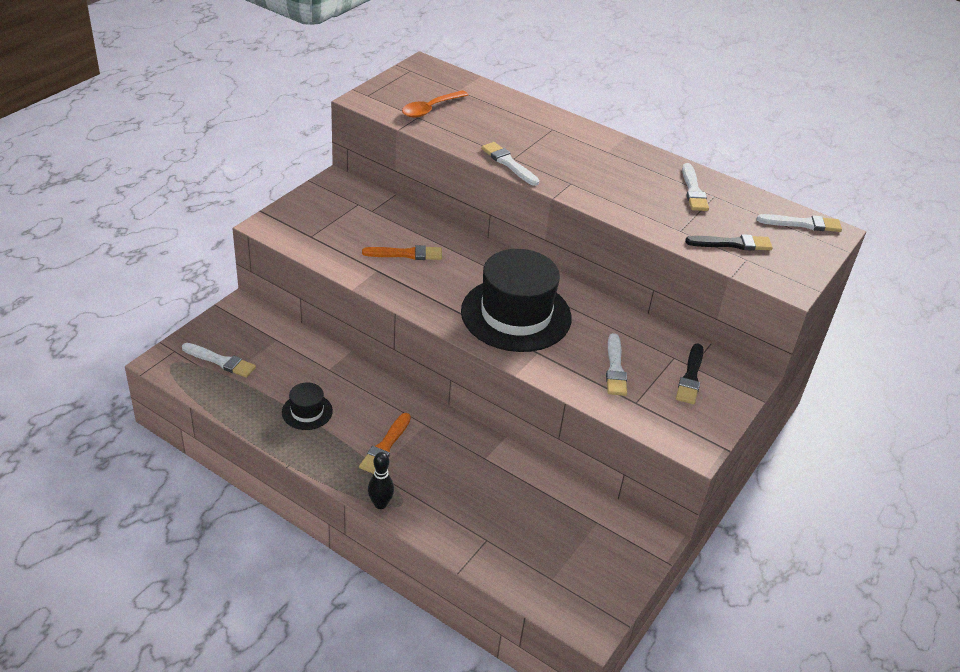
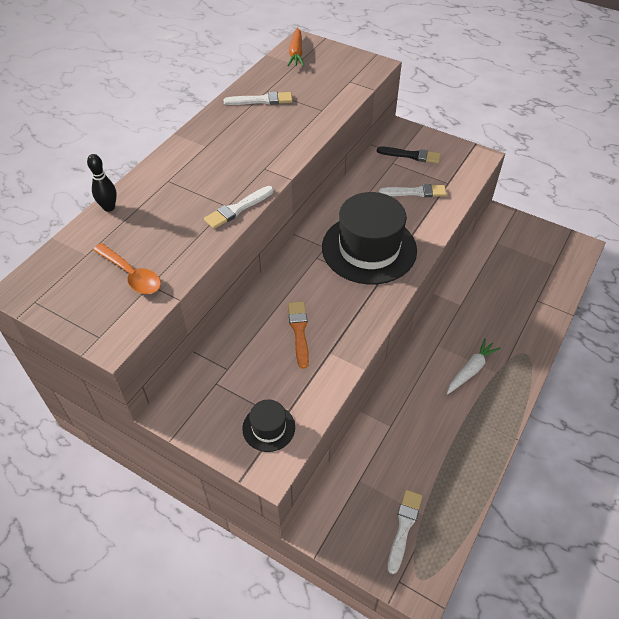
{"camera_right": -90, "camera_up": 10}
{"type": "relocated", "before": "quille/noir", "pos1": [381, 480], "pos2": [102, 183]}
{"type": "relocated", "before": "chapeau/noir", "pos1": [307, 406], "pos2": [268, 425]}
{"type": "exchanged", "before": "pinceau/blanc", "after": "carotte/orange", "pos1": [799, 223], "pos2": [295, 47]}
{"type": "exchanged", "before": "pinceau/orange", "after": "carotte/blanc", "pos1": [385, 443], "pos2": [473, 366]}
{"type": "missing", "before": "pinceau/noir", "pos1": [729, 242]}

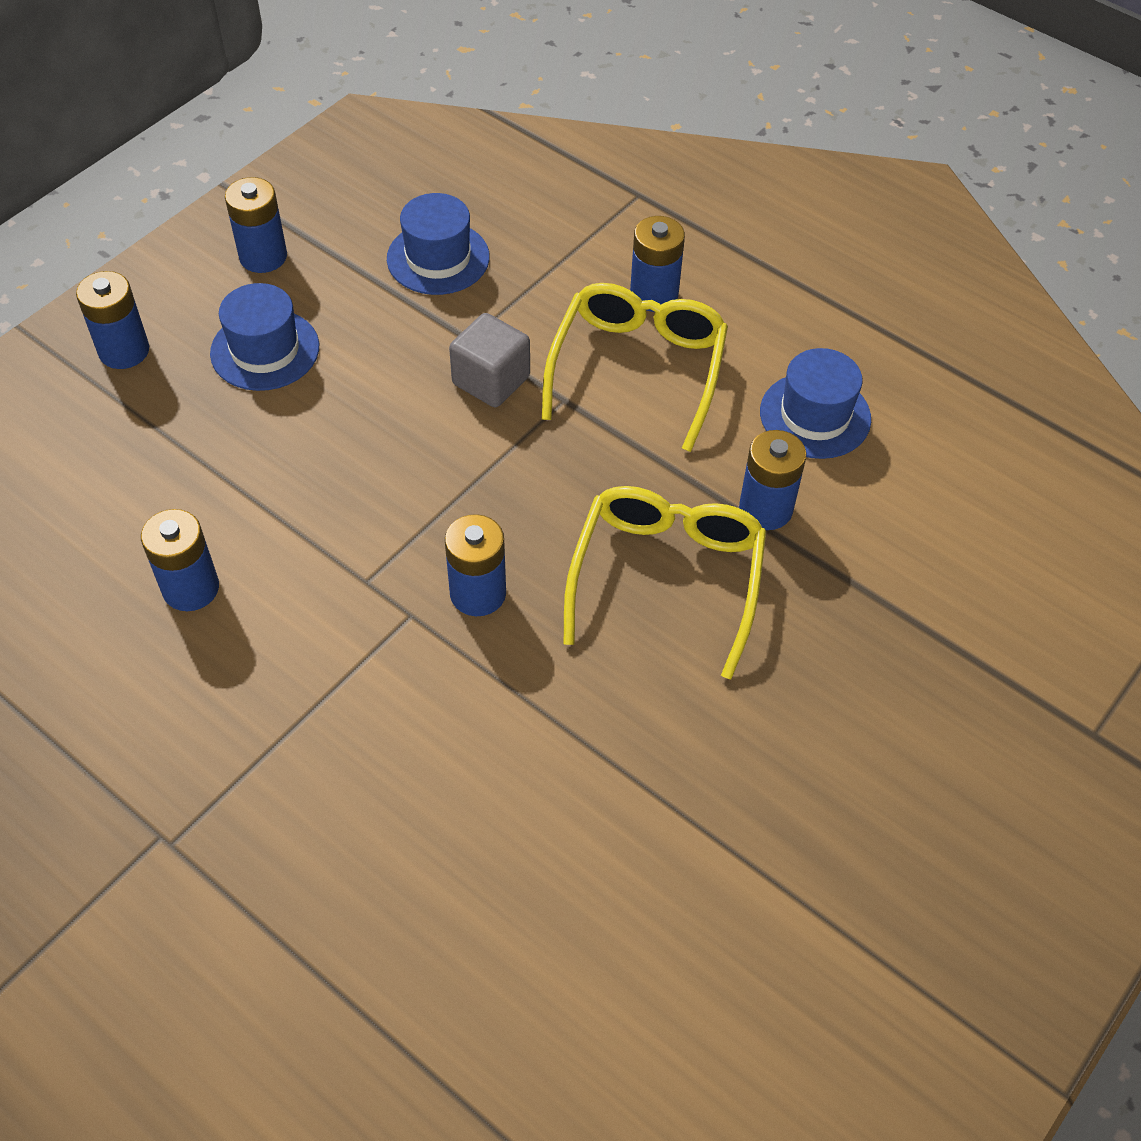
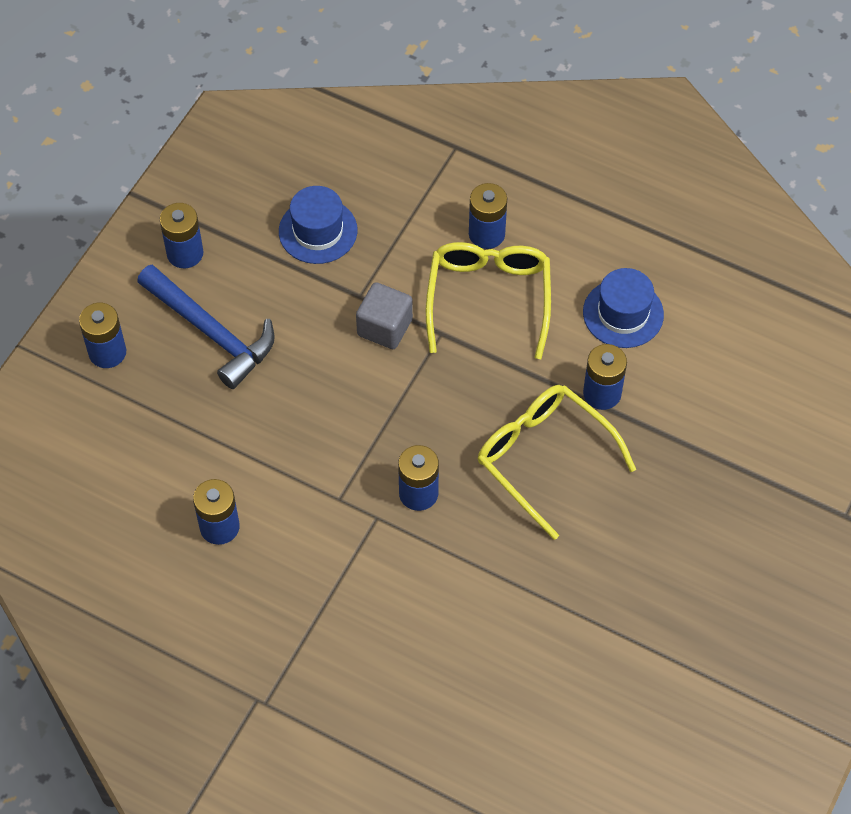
{"camera_right": -10, "camera_up": 5}
{"type": "exchanged", "before": "chapeau/bleu", "after": "marteau/bleu", "pos1": [264, 337], "pos2": [206, 326]}
{"type": "spun", "before": "lunettes/jaune", "pos1": [664, 582], "pos2": [557, 462], "turn": -45}

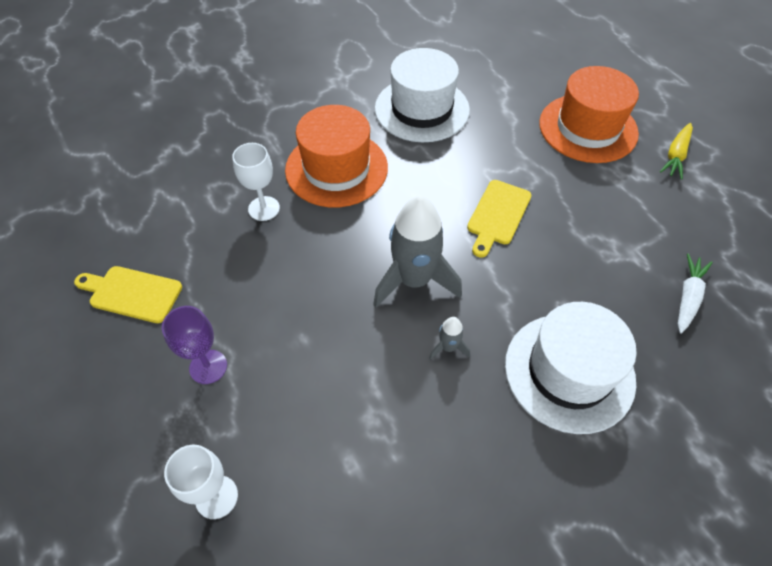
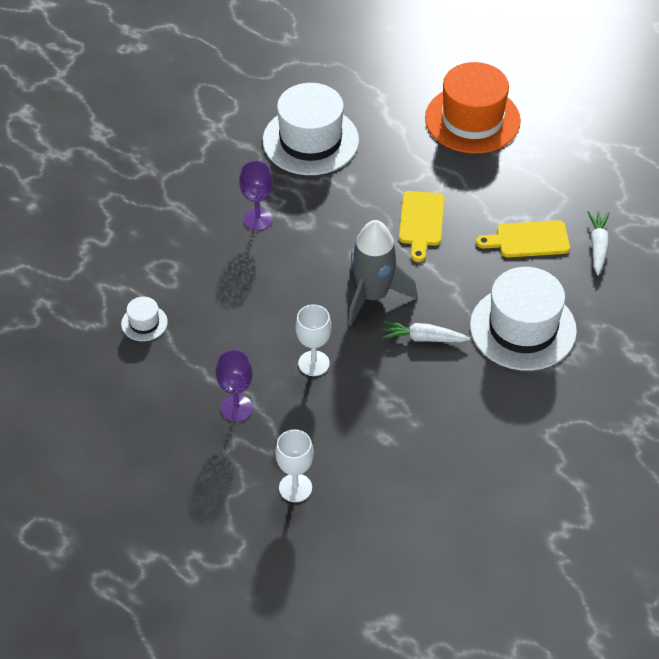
{"camera_right": -20, "camera_up": -5}
{"type": "appeared", "after": "chapeau/blanc", "pos2": [144, 319]}
{"type": "exchanged", "before": "chapeau/orange", "after": "verre à pied/violet", "pos1": [336, 156], "pos2": [256, 196]}
{"type": "relocated", "before": "verre à pied/blanc", "pos1": [256, 182], "pos2": [313, 340]}
{"type": "exchanged", "before": "fusée/gris", "after": "carotte/blanc", "pos1": [449, 338], "pos2": [426, 331]}
{"type": "relocated", "before": "planche à découper/jaune", "pos1": [128, 294], "pos2": [523, 238]}
{"type": "missing", "before": "carotte/jaune", "pos1": [676, 151]}

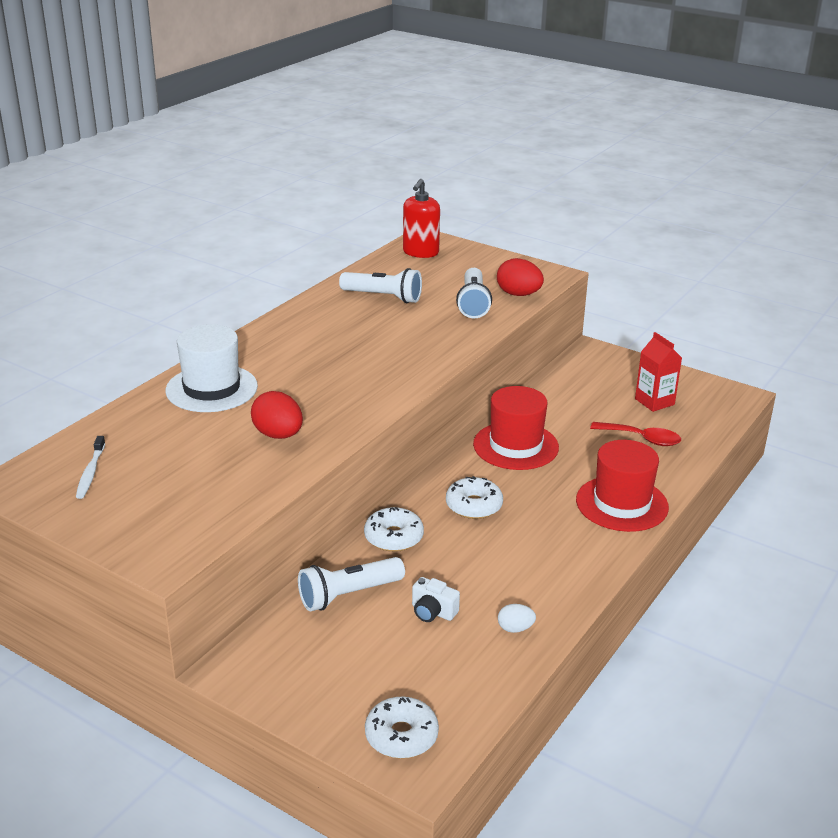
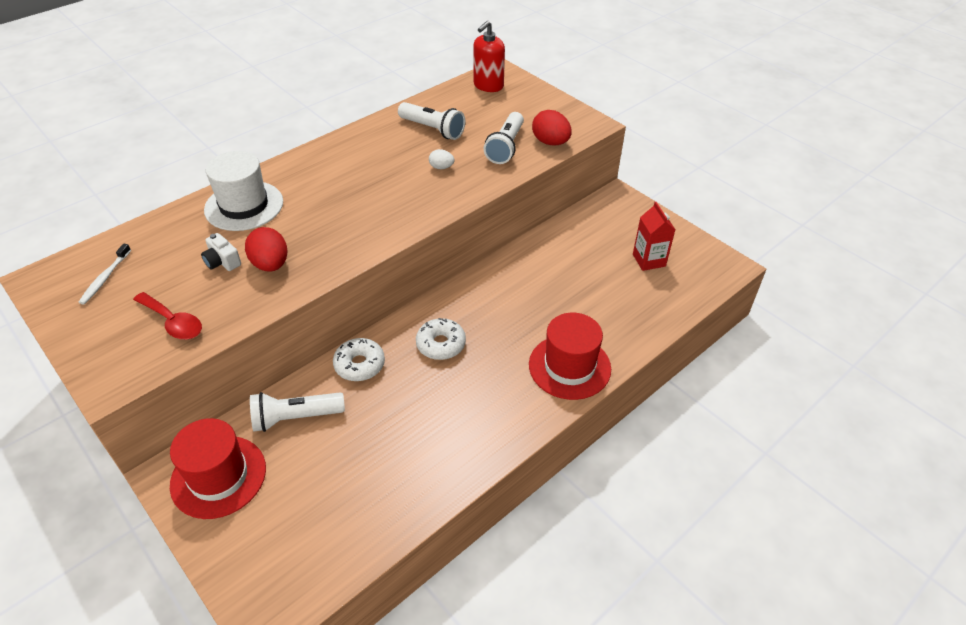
{"camera_right": 15, "camera_up": 15}
{"type": "relocated", "before": "cuillère/rouge", "pos1": [635, 434], "pos2": [167, 315]}
{"type": "relocated", "before": "chapeau/rouge", "pos1": [516, 428], "pos2": [218, 468]}
{"type": "relocated", "before": "appareil photo/blanc", "pos1": [436, 599], "pos2": [221, 252]}
{"type": "relocated", "before": "œuf/blanc", "pos1": [517, 618], "pos2": [442, 159]}
{"type": "missing", "before": "beignet/blanc", "pos1": [402, 728]}

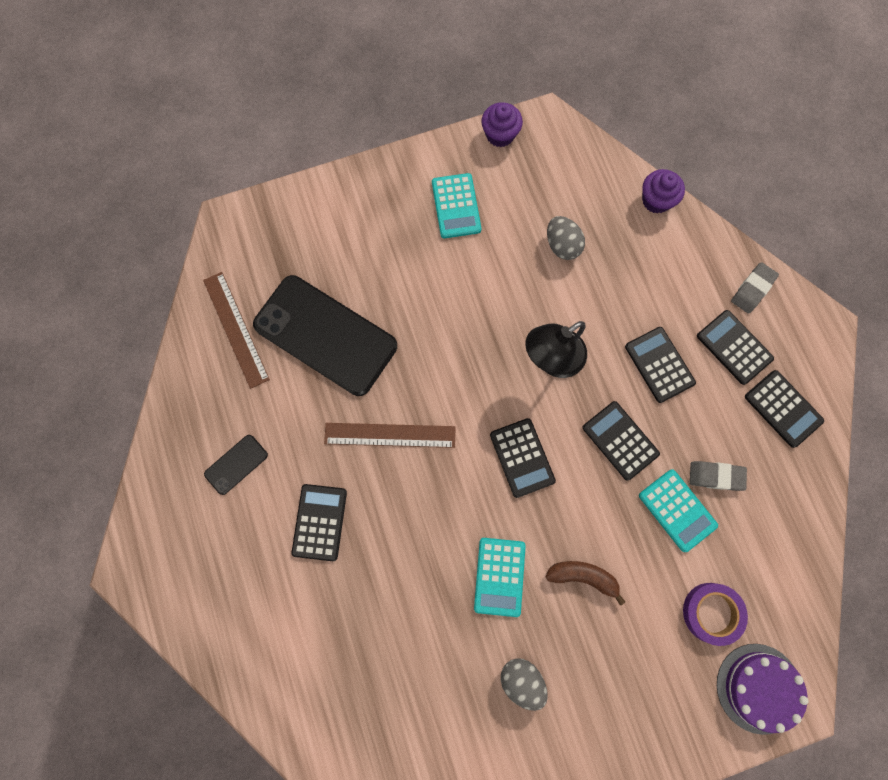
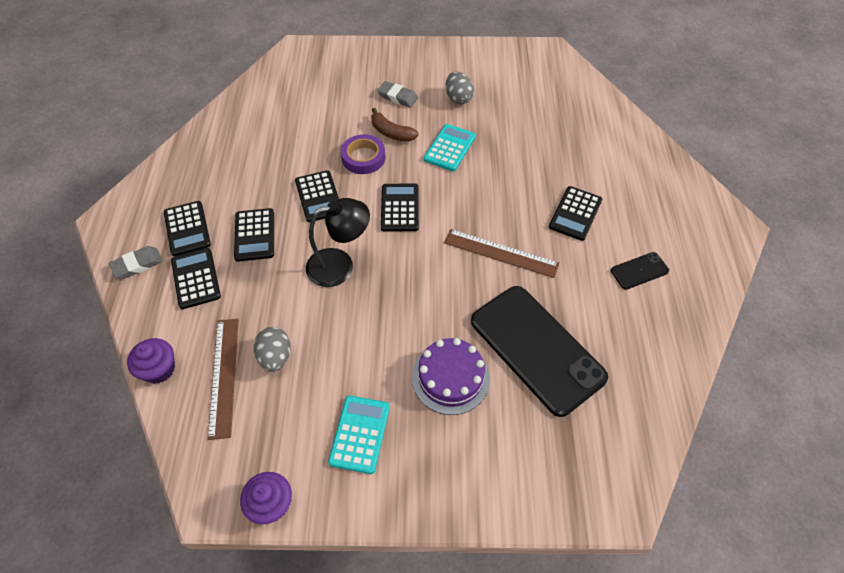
{"camera_right": -160, "camera_up": -20}
{"type": "relocated", "before": "calculatrice/noir", "pos1": [784, 409], "pos2": [196, 278]}
{"type": "relocated", "before": "règle/marron", "pos1": [236, 330], "pos2": [223, 379]}
{"type": "relocated", "before": "ruban adhésif/violet", "pos1": [715, 614], "pos2": [363, 154]}
{"type": "relocated", "before": "gomme/gris", "pos1": [718, 476], "pos2": [397, 94]}
{"type": "relocated", "before": "gâteau/violet", "pos1": [762, 689], "pos2": [451, 376]}
{"type": "missing", "before": "calculatrice/turquoise", "pos1": [678, 510]}

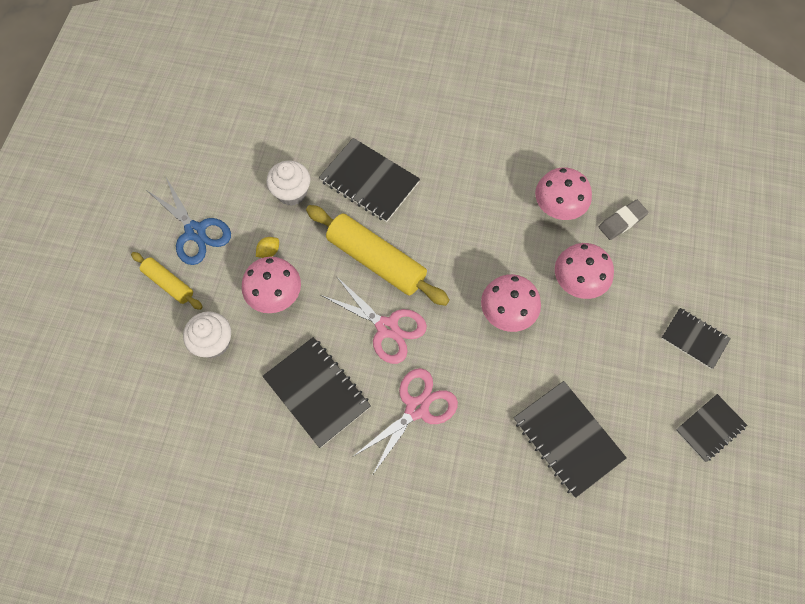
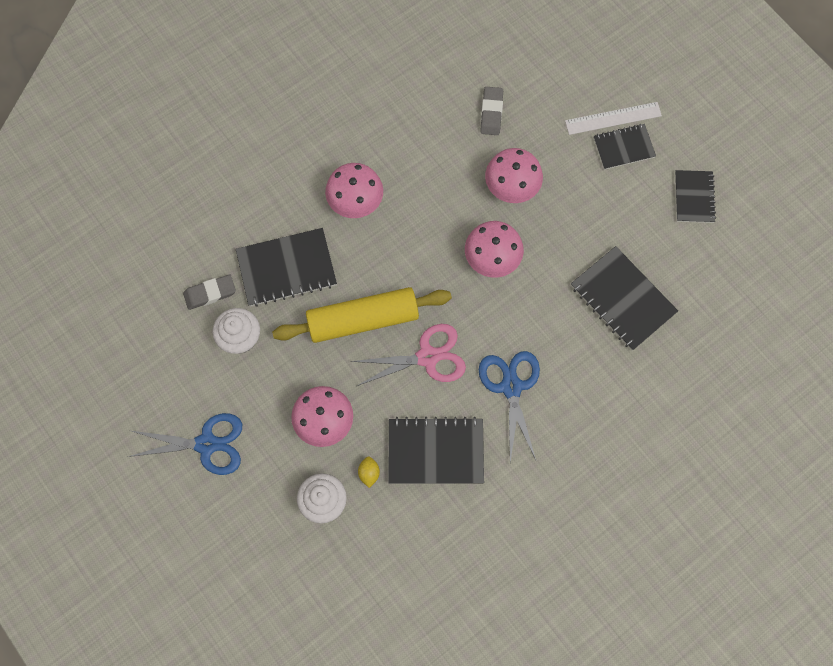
{"camera_right": -50, "camera_up": 5}
{"type": "appeared", "after": "gomme/gris", "pos2": [209, 292]}
{"type": "relocated", "before": "champignon/rose", "pos1": [563, 193], "pos2": [354, 190]}
{"type": "relocated", "before": "citron/jaune", "pos1": [267, 247], "pos2": [369, 472]}
{"type": "colour", "before": "ciseaux/rose", "after": "ciseaux/bleu", "pos1": [406, 422], "pos2": [509, 406]}
{"type": "appeared", "after": "règle/blanc", "pos2": [613, 118]}
{"type": "spun", "before": "carnet/noir", "pos1": [570, 439], "pos2": [624, 298], "turn": 45}
{"type": "missing", "before": "rouleau à pâtisserie/jaune", "pos1": [167, 281]}

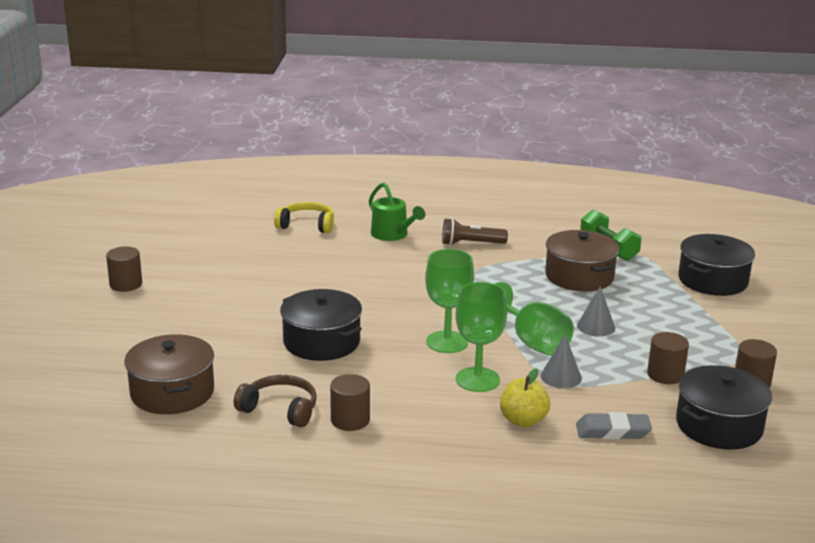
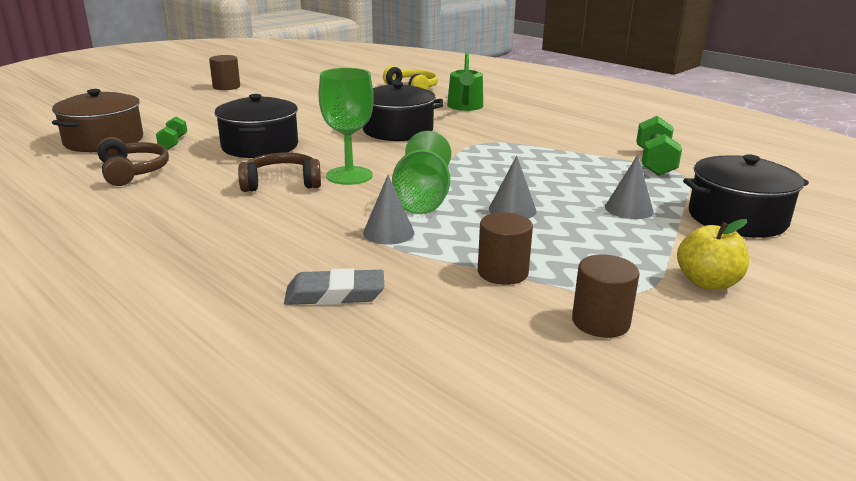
{"camera_right": 40, "camera_up": 0}
{"type": "appeared", "after": "haltère/vert", "pos2": [171, 133]}
{"type": "appeared", "after": "casque audio/marron", "pos2": [279, 172]}
{"type": "spun", "before": "gomme/gris", "pos1": [614, 425], "pos2": [334, 286], "turn": -45}
{"type": "relocated", "before": "marmite/noir", "pos1": [724, 407], "pos2": [403, 111]}
{"type": "appeared", "after": "cône/gris", "pos2": [629, 187]}
{"type": "relocated", "before": "pomme/jaune", "pos1": [525, 397], "pos2": [713, 254]}
{"type": "missing", "before": "cylindre/marron", "pos1": [350, 402]}
{"type": "missing", "before": "lampe de poche/marron", "pos1": [475, 231]}
{"type": "missing", "before": "verre à pied/vert", "pos1": [481, 337]}
{"type": "missing", "before": "marmite/marron", "pos1": [582, 260]}

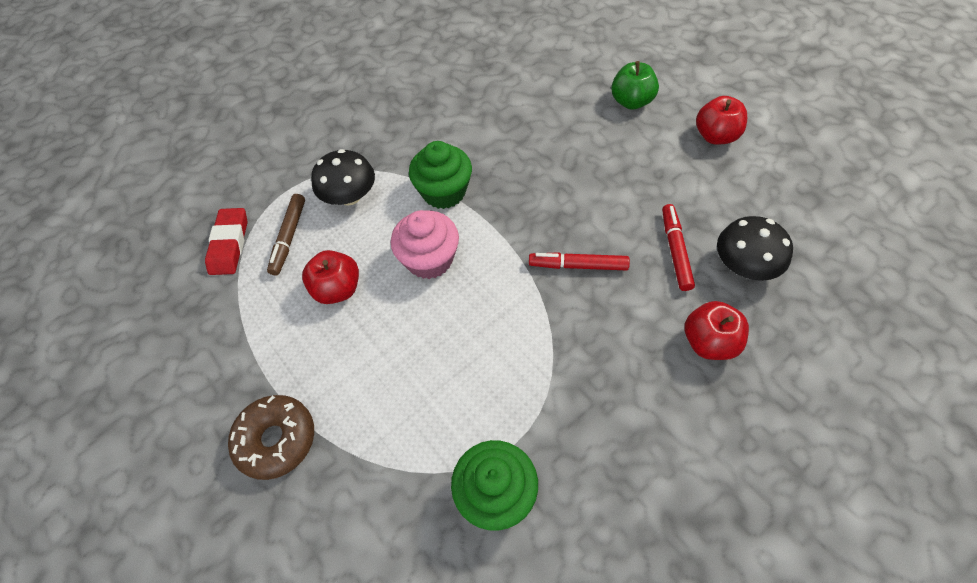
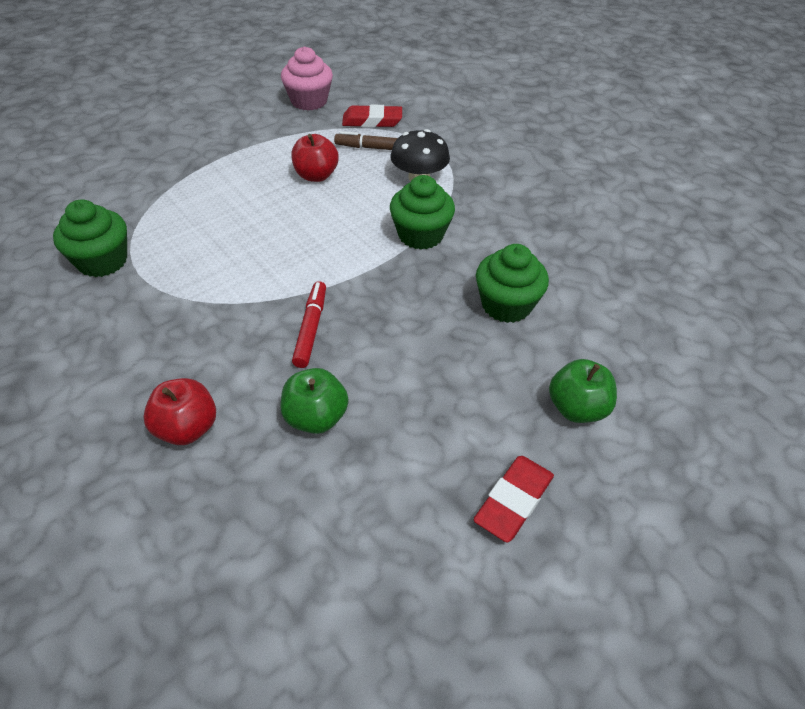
{"camera_right": 85, "camera_up": -10}
{"type": "exchanged", "before": "feutre/rouge", "after": "pomme/vert", "pos1": [678, 247], "pos2": [314, 401]}
{"type": "relocated", "before": "muffin/rose", "pos1": [425, 244], "pos2": [307, 78]}
{"type": "exchanged", "before": "pomme/rouge", "after": "gomme/rouge", "pos1": [721, 120], "pos2": [513, 499]}
{"type": "appeared", "after": "muffin/vert", "pos2": [512, 283]}
{"type": "missing", "before": "beignet/marron", "pos1": [271, 437]}
{"type": "missing", "before": "champignon/noir", "pos1": [755, 248]}

